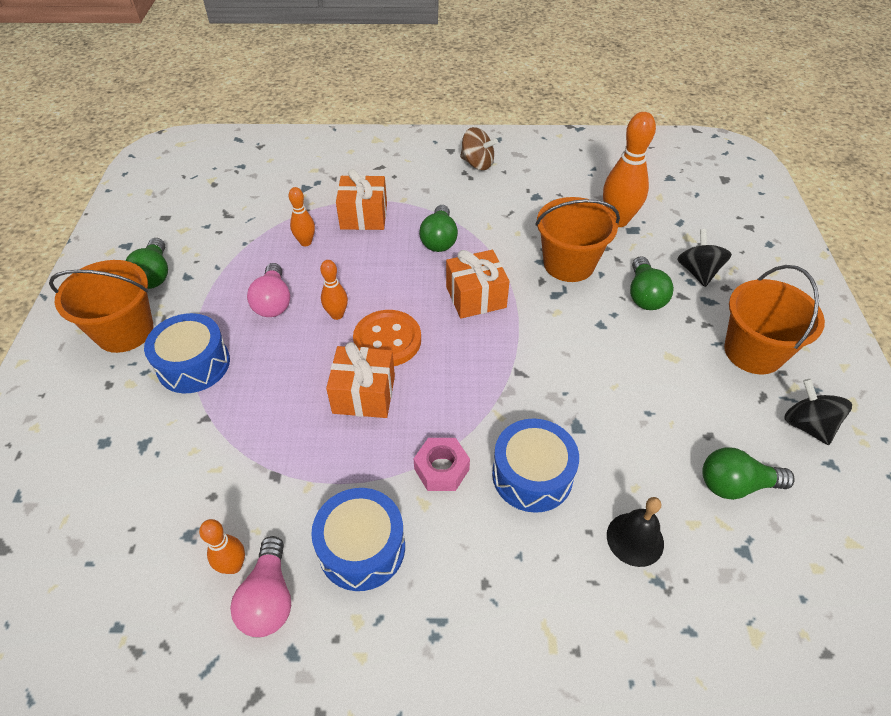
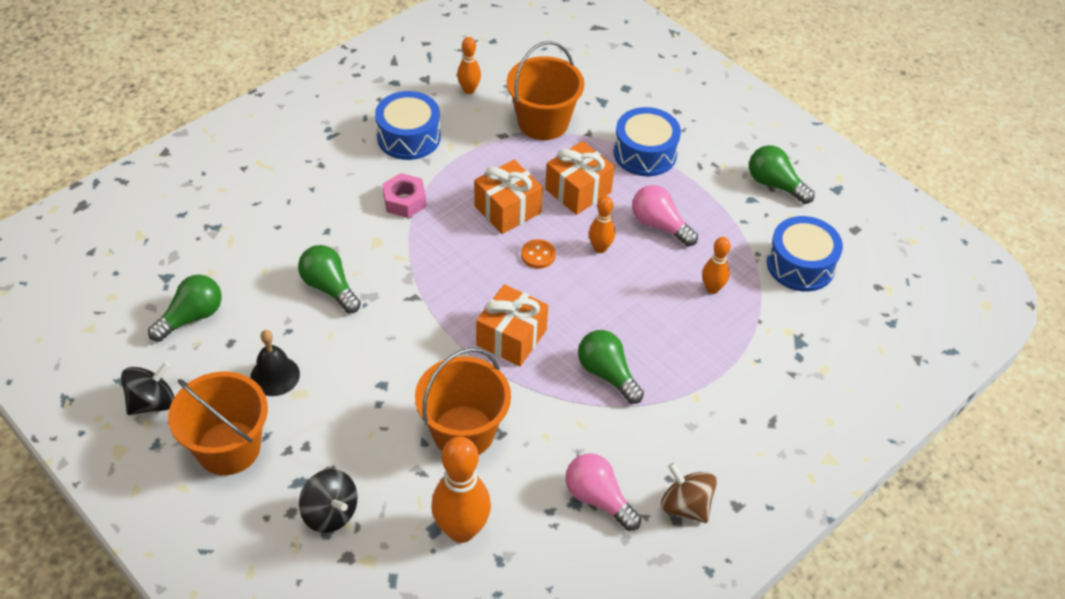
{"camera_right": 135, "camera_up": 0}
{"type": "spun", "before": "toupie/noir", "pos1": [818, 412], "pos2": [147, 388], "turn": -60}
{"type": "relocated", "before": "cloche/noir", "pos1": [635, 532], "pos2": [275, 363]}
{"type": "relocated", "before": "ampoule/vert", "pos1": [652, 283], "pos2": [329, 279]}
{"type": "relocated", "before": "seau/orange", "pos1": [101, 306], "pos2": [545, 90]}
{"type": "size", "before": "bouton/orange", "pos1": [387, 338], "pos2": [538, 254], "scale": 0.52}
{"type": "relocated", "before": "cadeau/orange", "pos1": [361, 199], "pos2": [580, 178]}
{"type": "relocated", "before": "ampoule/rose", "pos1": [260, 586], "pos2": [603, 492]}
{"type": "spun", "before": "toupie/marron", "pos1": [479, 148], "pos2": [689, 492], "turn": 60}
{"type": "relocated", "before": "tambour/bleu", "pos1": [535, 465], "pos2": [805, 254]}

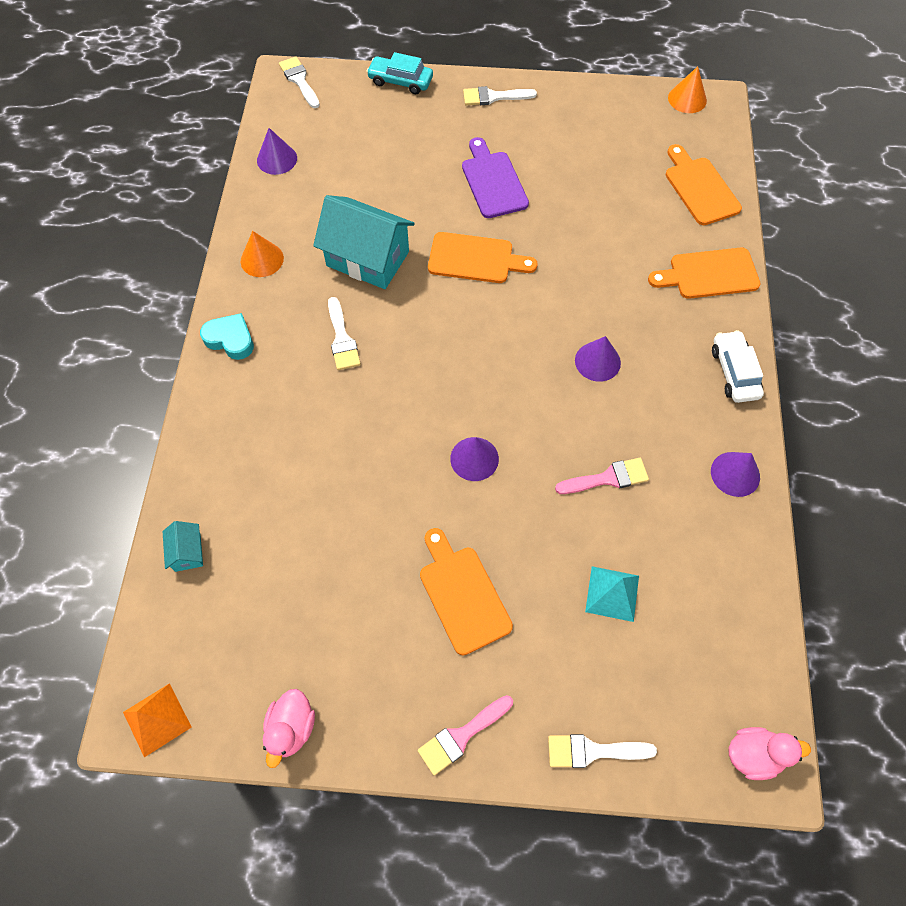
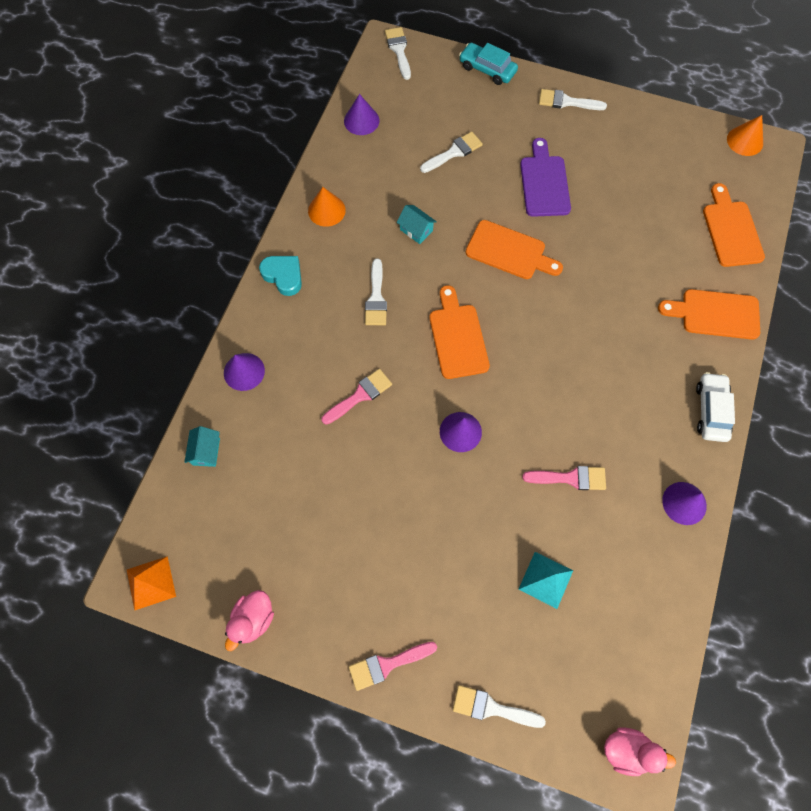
{"camera_right": 15, "camera_up": 5}
{"type": "relocated", "before": "cône/violet", "pos1": [598, 359], "pos2": [244, 372]}
{"type": "appeared", "after": "pinceau/rose", "pos2": [356, 397]}
{"type": "size", "before": "maison/turquoise", "pos1": [364, 242], "pos2": [417, 224], "scale": 0.45}
{"type": "appeared", "after": "pinceau/blanc", "pos2": [451, 152]}
{"type": "relocated", "before": "planche à découper/orange", "pos1": [466, 591], "pos2": [459, 332]}

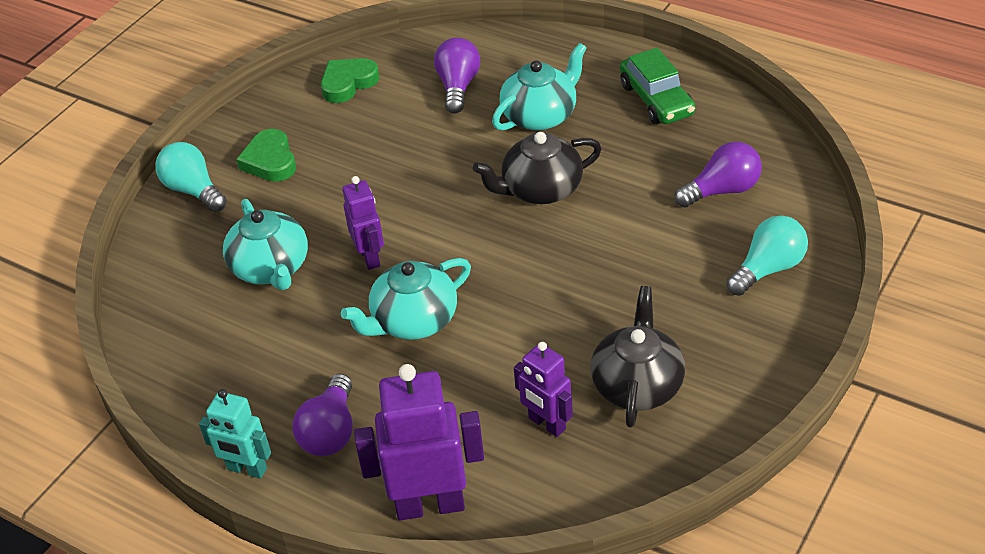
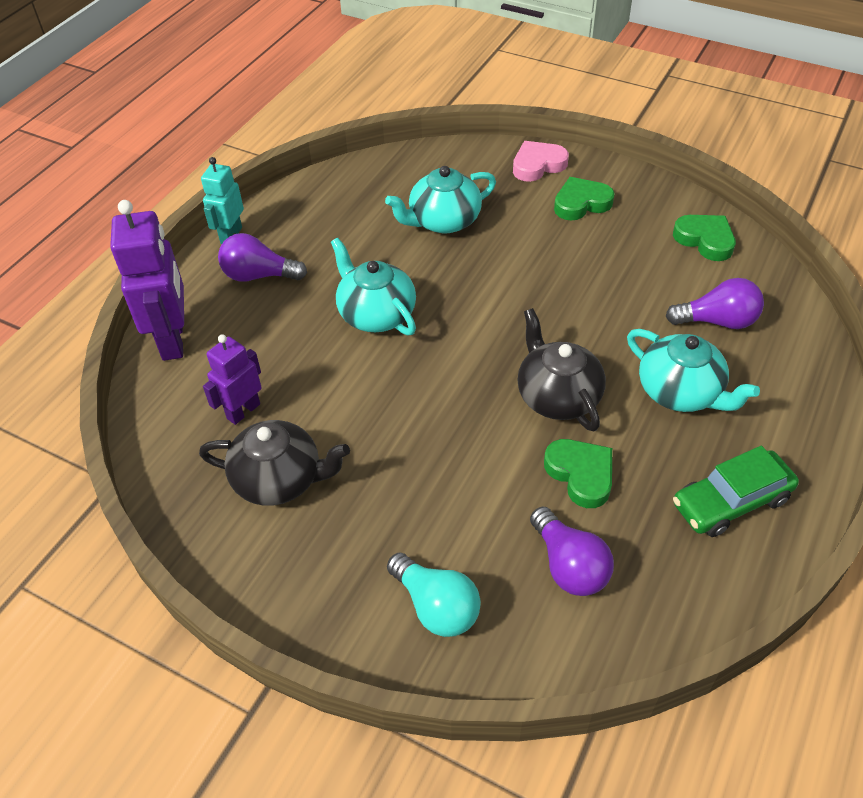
{"camera_right": 85, "camera_up": 5}
{"type": "exchanged", "before": "ampoule/turquoise", "after": "cœur/rose", "pos1": [191, 177], "pos2": [541, 161]}
{"type": "appeared", "after": "cœur/vert", "pos2": [578, 473]}
{"type": "missing", "before": "robot/violet", "pos1": [363, 223]}

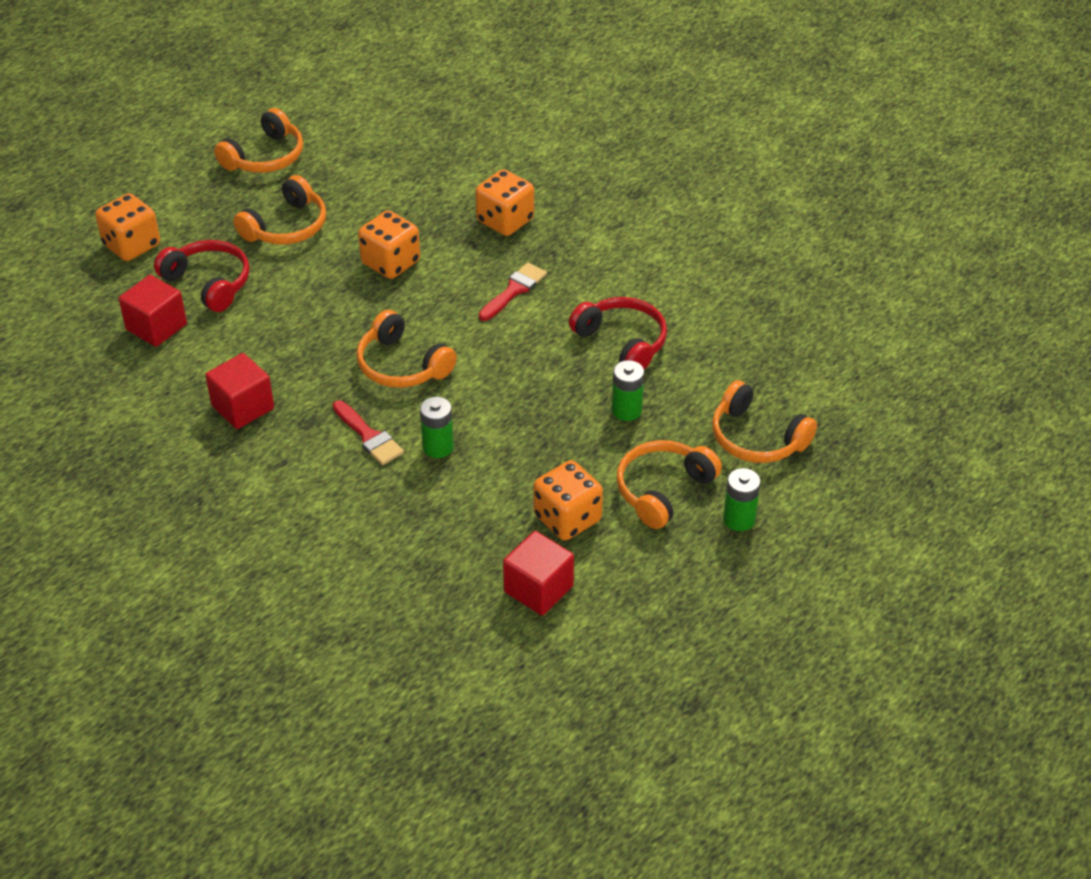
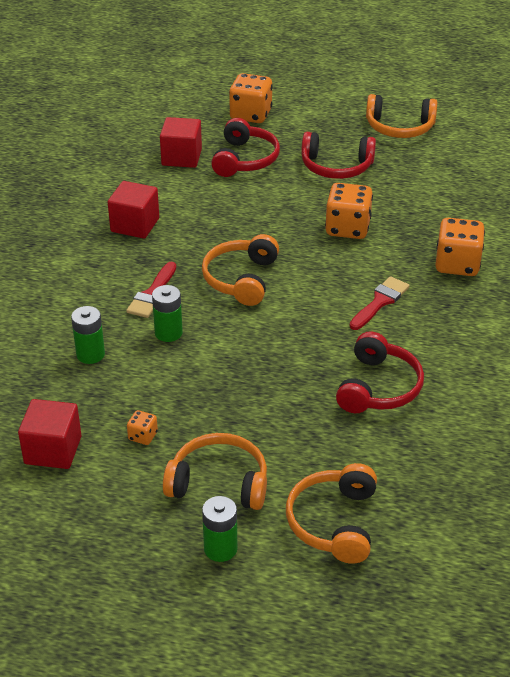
{"camera_right": 60, "camera_up": -5}
{"type": "relocated", "before": "pile/vert", "pos1": [628, 390], "pos2": [88, 335]}
{"type": "size", "before": "dé/orange", "pos1": [568, 500], "pos2": [142, 427], "scale": 0.48}
{"type": "colour", "before": "casque audio/orange", "after": "casque audio/rouge", "pos1": [279, 210], "pos2": [338, 155]}
{"type": "spun", "before": "pinceau/rouge", "pos1": [513, 292], "pos2": [380, 303], "turn": -60}

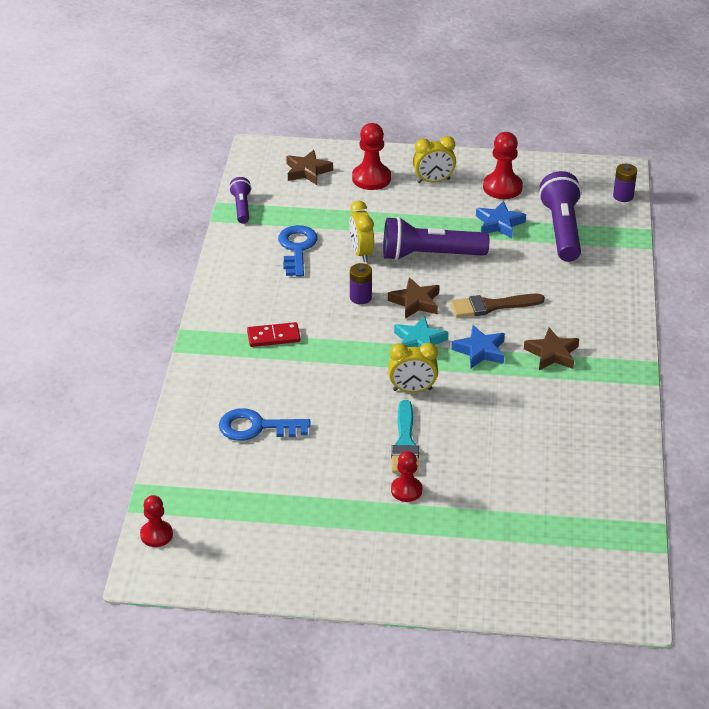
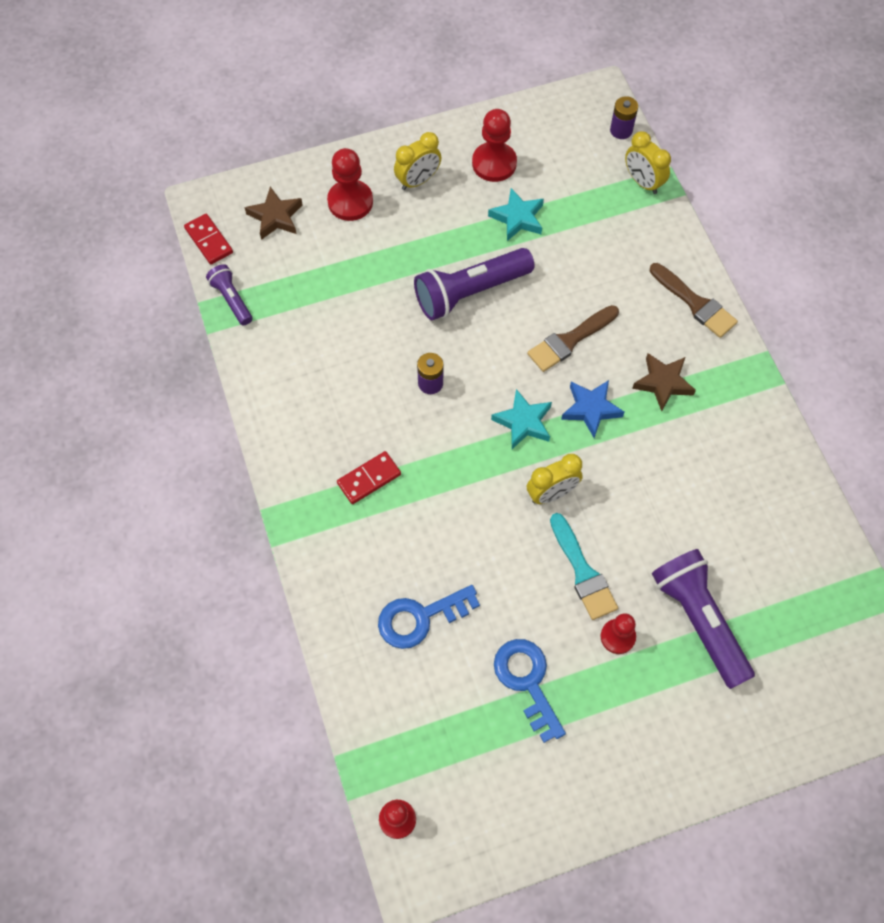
{"camera_right": -25, "camera_up": 25}
{"type": "appeared", "after": "domino/rouge", "pos2": [208, 239]}
{"type": "colour", "before": "étoile/bleu", "after": "étoile/turquoise", "pos1": [501, 219], "pos2": [516, 214]}
{"type": "relocated", "before": "clé/bleu", "pos1": [298, 251], "pos2": [530, 691]}
{"type": "relocated", "before": "réveil/jaune", "pos1": [361, 231], "pos2": [648, 162]}
{"type": "appeared", "after": "pinceau/marron", "pos2": [694, 300]}
{"type": "relocated", "before": "lampe de poche/violet", "pos1": [560, 216], "pos2": [703, 619]}
{"type": "missing", "before": "étoile/marron", "pos1": [414, 298]}

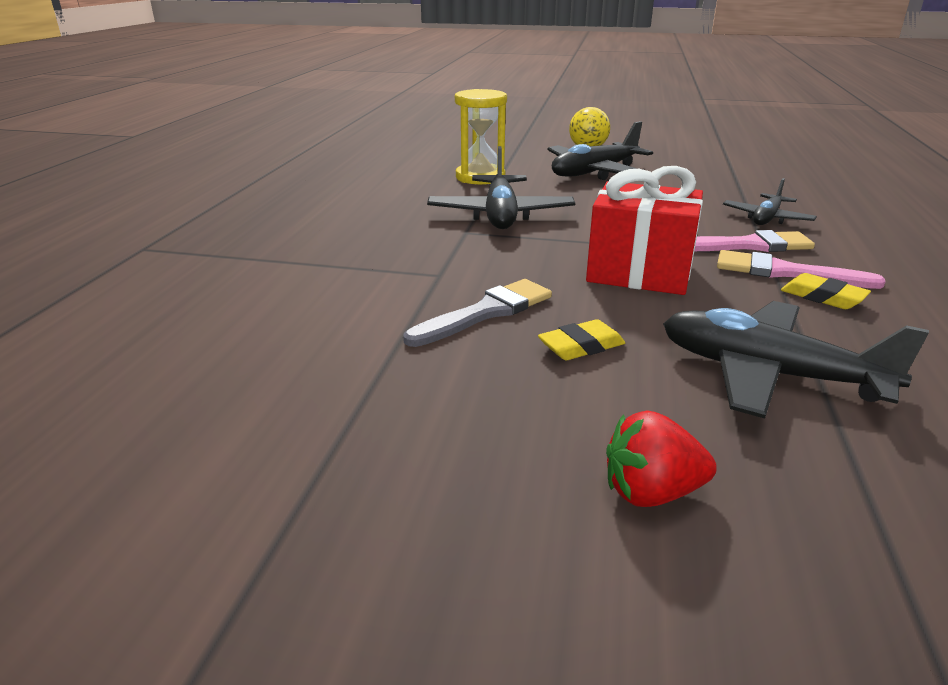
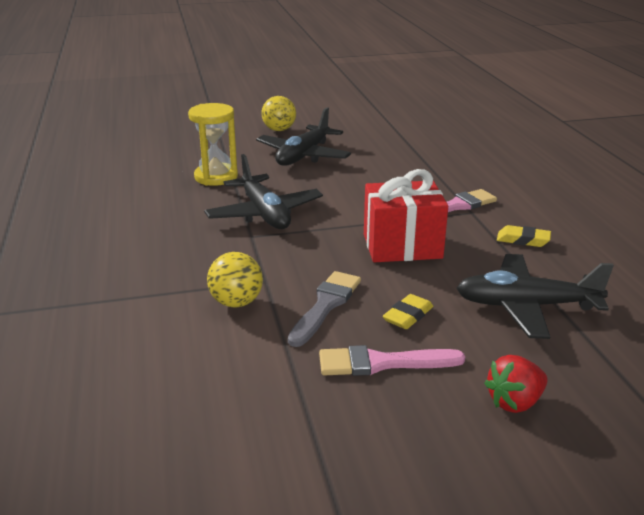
{"camera_right": -25, "camera_up": 0}
{"type": "appeared", "after": "balle/jaune", "pos2": [235, 280]}
{"type": "relocated", "before": "pinceau/rose", "pos1": [801, 269], "pos2": [392, 360]}
{"type": "missing", "before": "avion/noir", "pos1": [770, 201]}

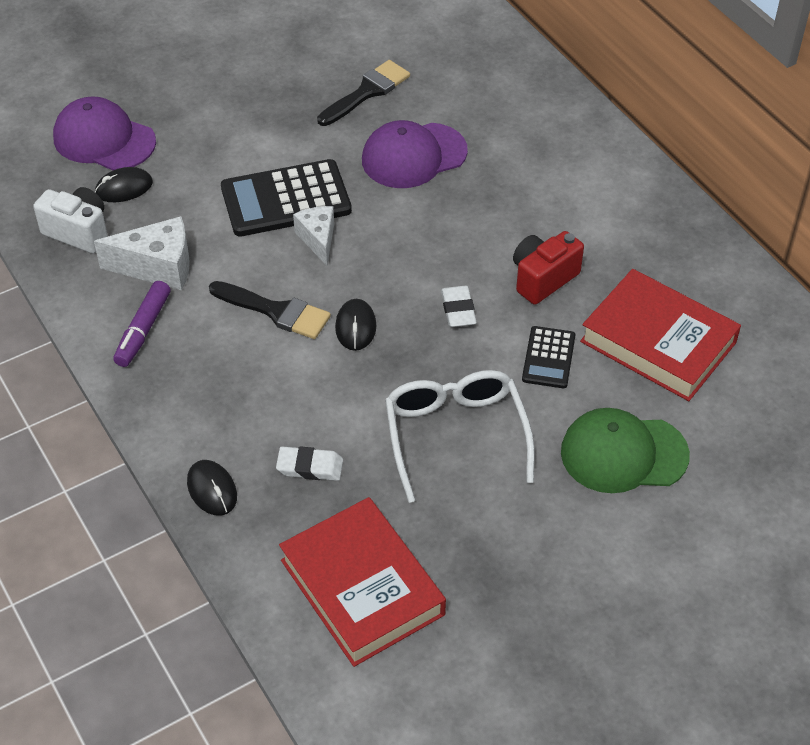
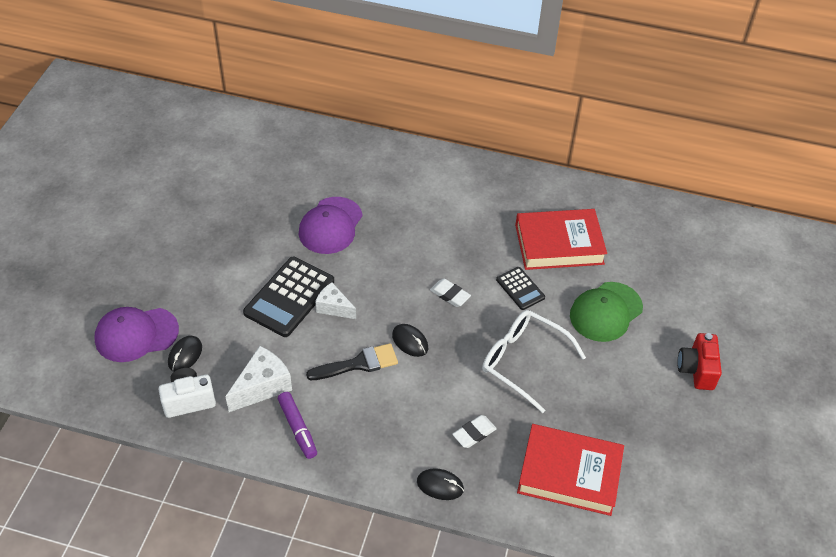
{"camera_right": -45, "camera_up": 0}
{"type": "relocated", "before": "appareil photo/rouge", "pos1": [548, 268], "pos2": [699, 361]}
{"type": "missing", "before": "pinceau/noir", "pos1": [363, 93]}

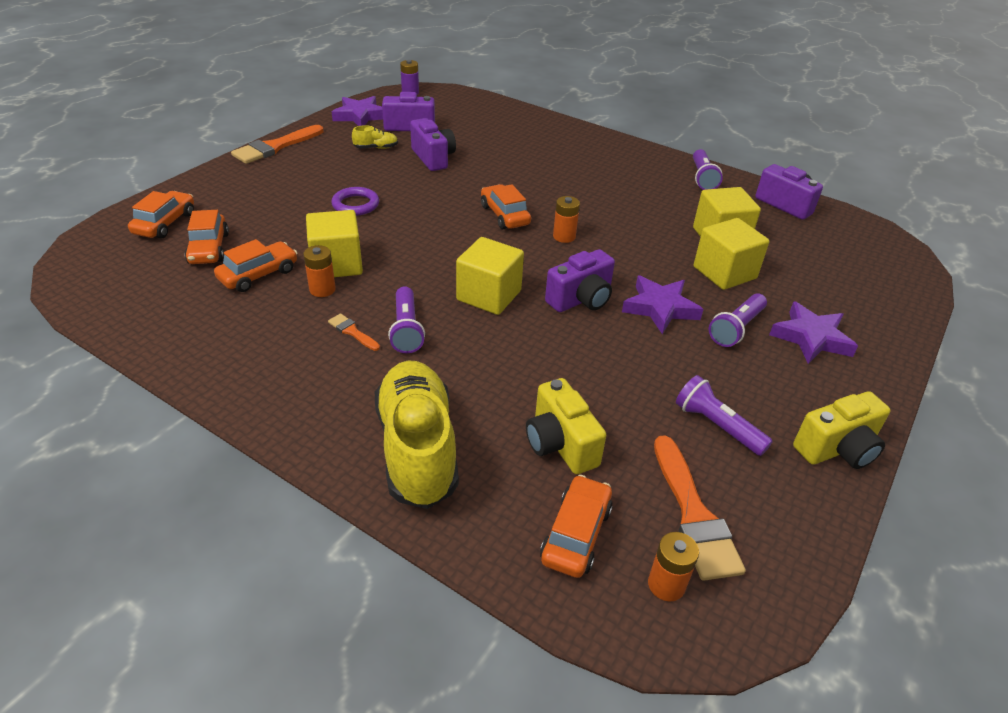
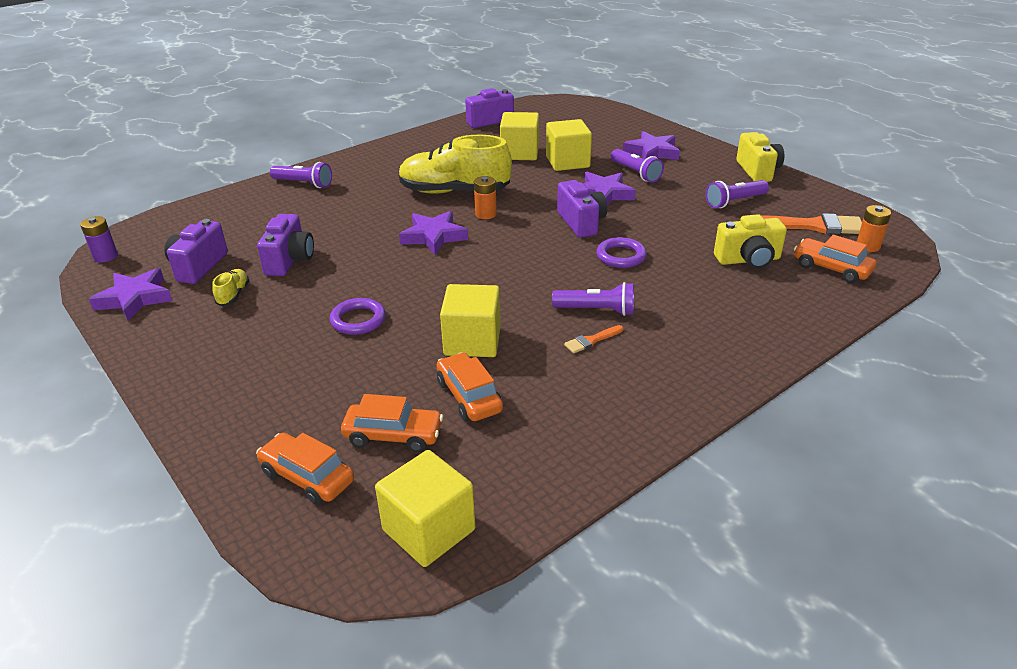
{"camera_right": -70, "camera_up": -5}
{"type": "spun", "before": "appareil photo/violet", "pos1": [433, 144], "pos2": [285, 245], "turn": 105}
{"type": "relocated", "before": "lampe de poche/violet", "pos1": [708, 169], "pos2": [301, 175]}
{"type": "relocated", "before": "cube/jaune", "pos1": [490, 276], "pos2": [425, 508]}
{"type": "relocated", "before": "chaussure/jaune", "pos1": [417, 435], "pos2": [455, 164]}
{"type": "exchanged", "before": "voiture/orange", "after": "étoile/violet", "pos1": [506, 206], "pos2": [433, 233]}
{"type": "appeared", "after": "anneau/violet", "pos2": [621, 252]}
{"type": "missing", "before": "pinceau/orange", "pos1": [277, 144]}
{"type": "missing", "before": "pile/orange", "pos1": [319, 271]}

